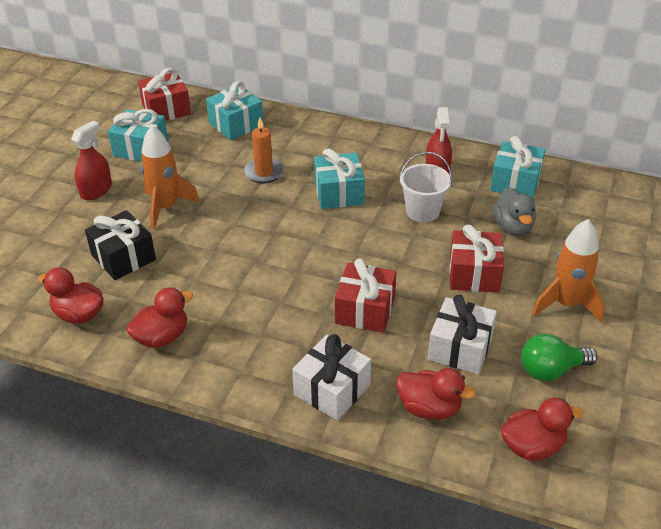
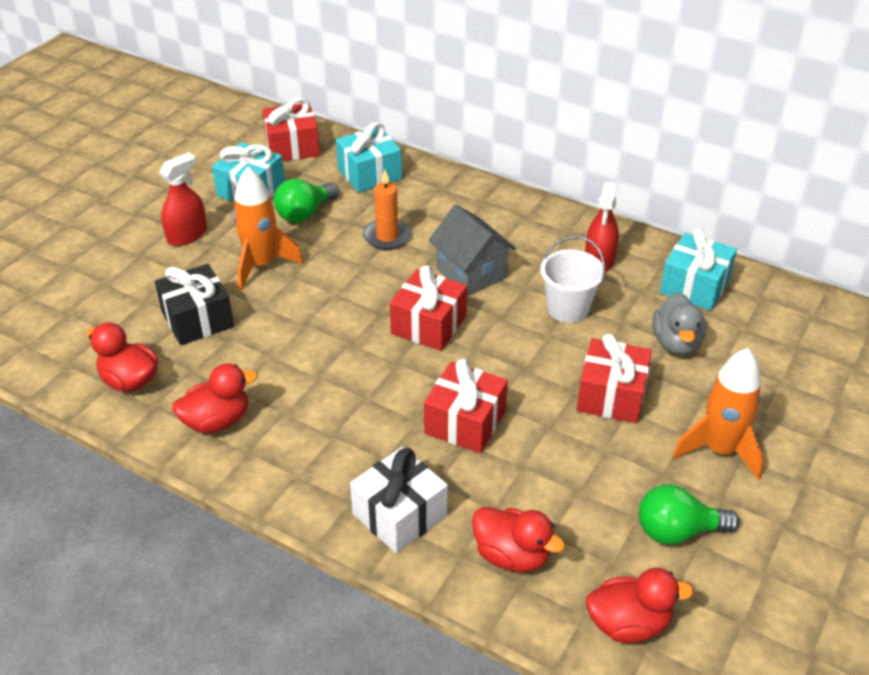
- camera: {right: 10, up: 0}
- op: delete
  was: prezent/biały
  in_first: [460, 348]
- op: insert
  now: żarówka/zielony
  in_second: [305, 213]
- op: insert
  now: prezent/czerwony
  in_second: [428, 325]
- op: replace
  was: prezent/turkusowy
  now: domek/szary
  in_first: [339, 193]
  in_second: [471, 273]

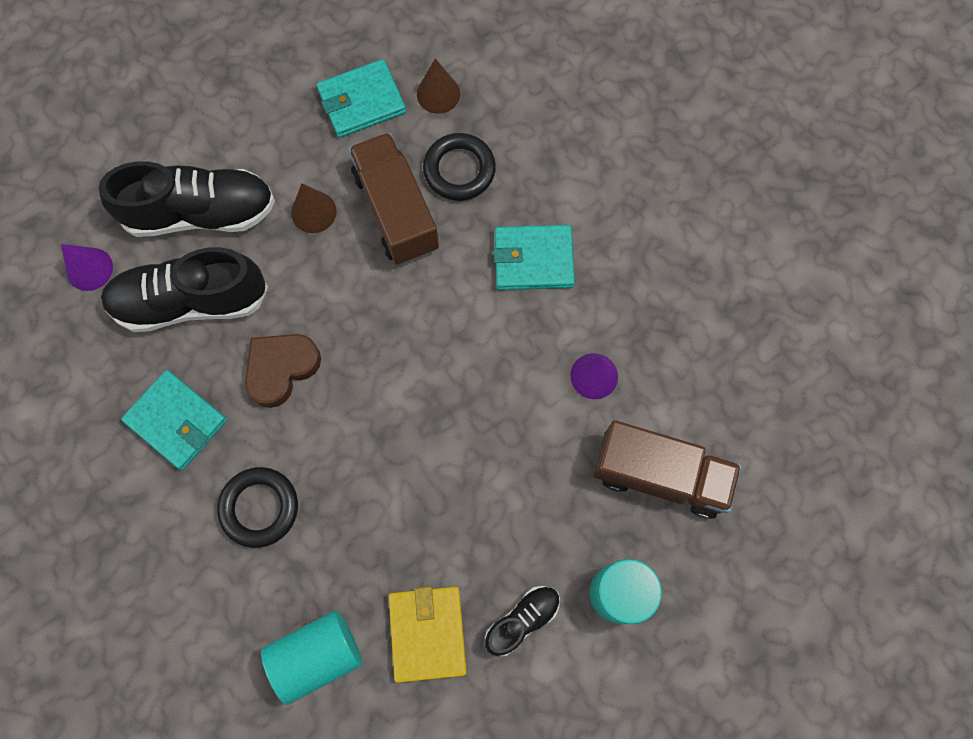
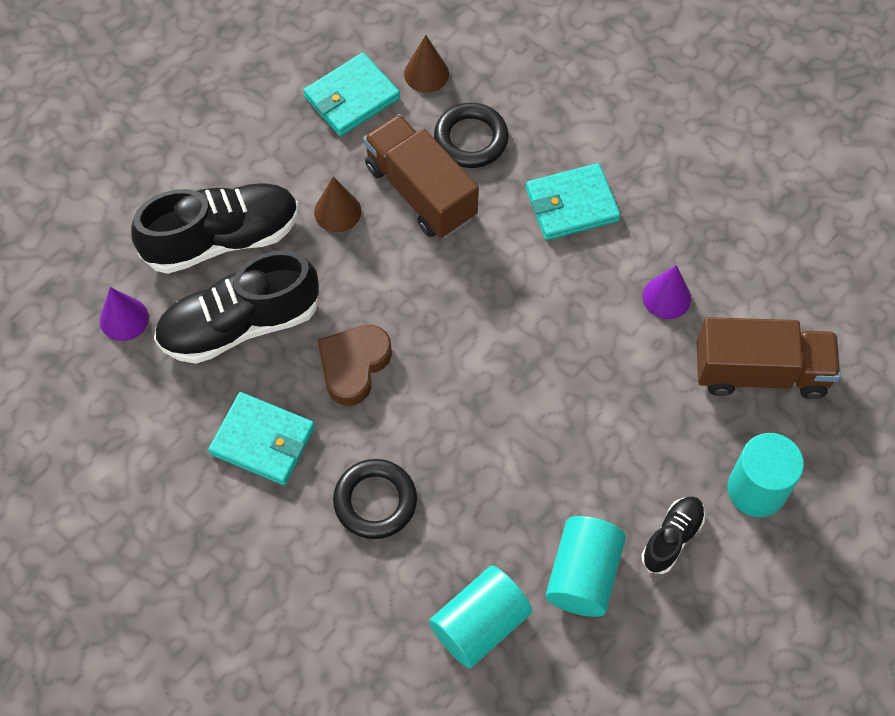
- camera: {right: -15, up: -10}
- op: replace
  was: portfel/żółty
  now: walec/turkusowy
  in_first: [427, 633]
  in_second: [583, 575]

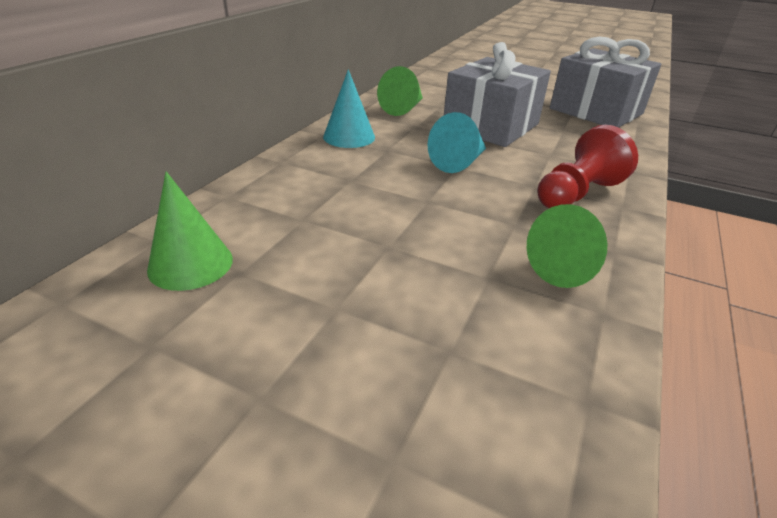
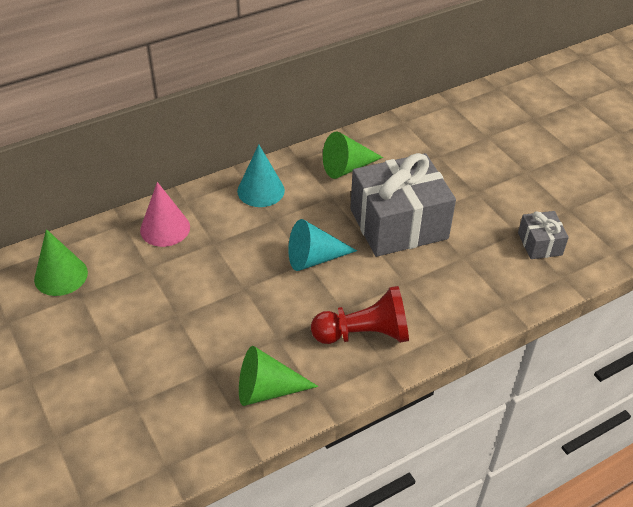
- camera: {right: 35, up: 10}
- op: insert
  now: stożek/różowy
  in_second: [165, 228]
- op: resize
  was: prezent/szary
  in_first: [596, 111]
  in_second: [539, 244]
  ratio: 0.47

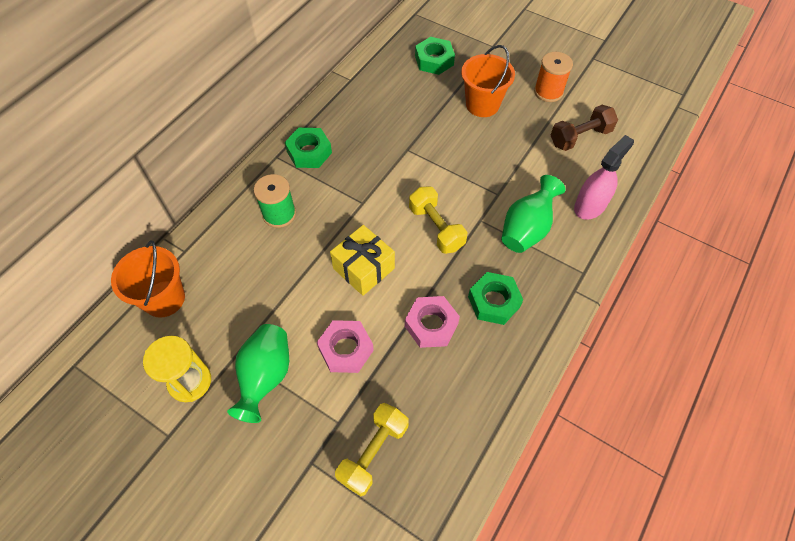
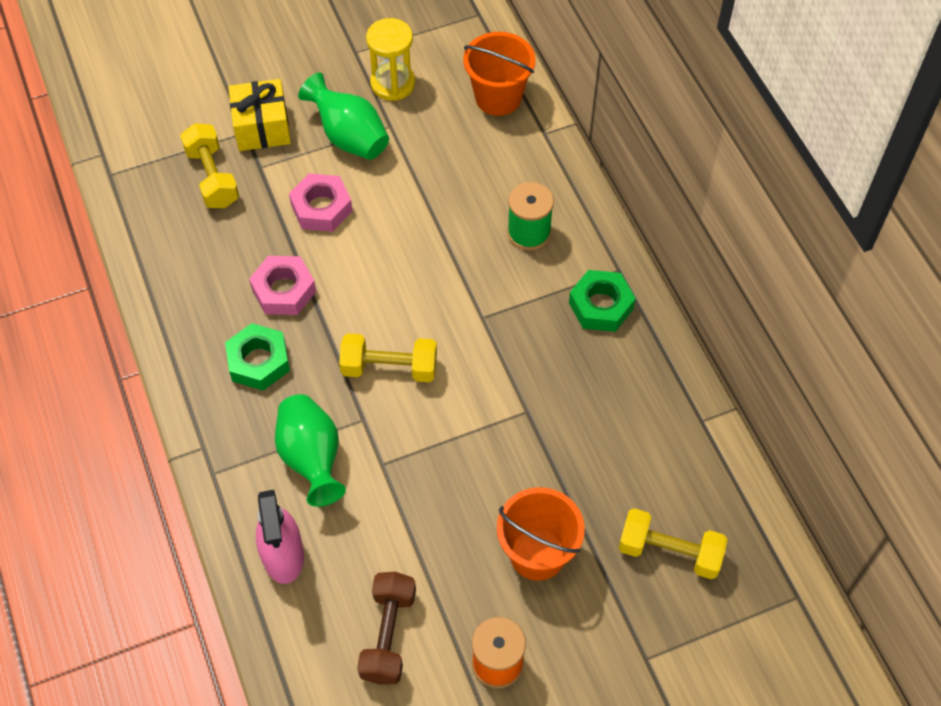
- camera: {right: 125, up: 0}
- op: move
  was: prezent/żółty
  in_first: [363, 268]
  in_second: [262, 127]
- op: replace
  was: nakrętka/zielony
  now: hantel/żółty
  in_first: [434, 60]
  in_second: [669, 552]

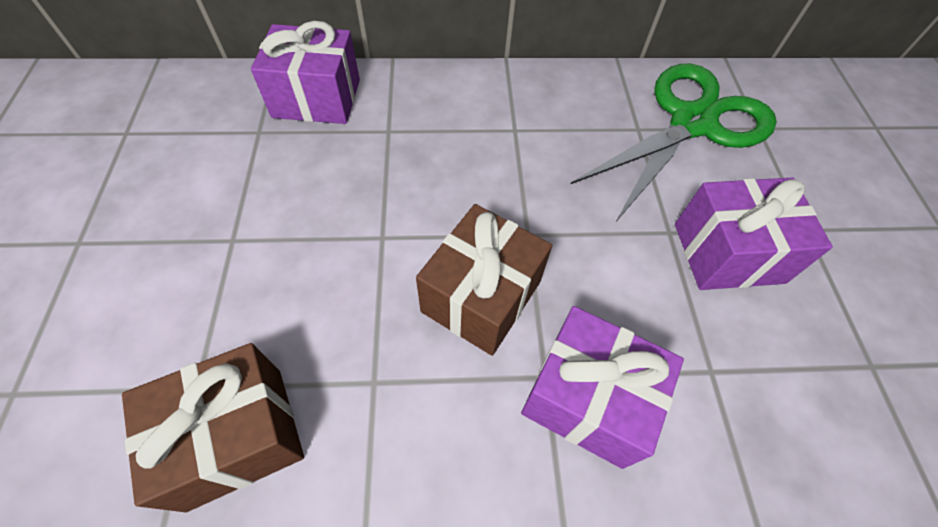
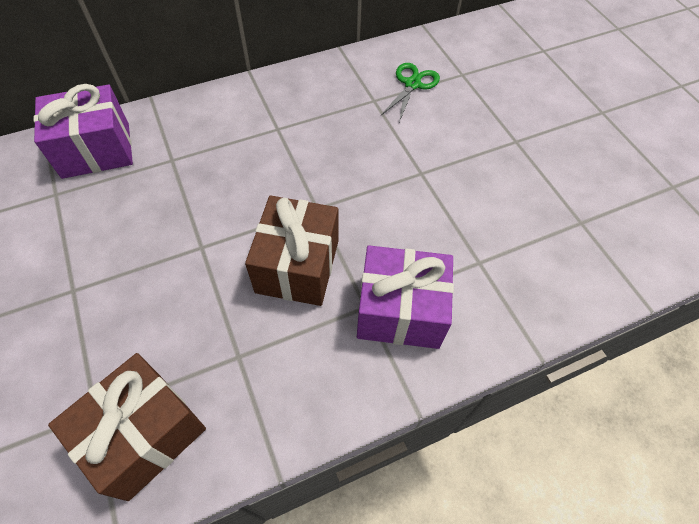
- camera: {right: -20, up: 0}
- op: delete
  was: prezent/fioletowy
  in_first: [728, 253]
- op: resize
  was: nożyczki/zielony
  in_first: [691, 123]
  in_second: [412, 84]
  ratio: 0.45

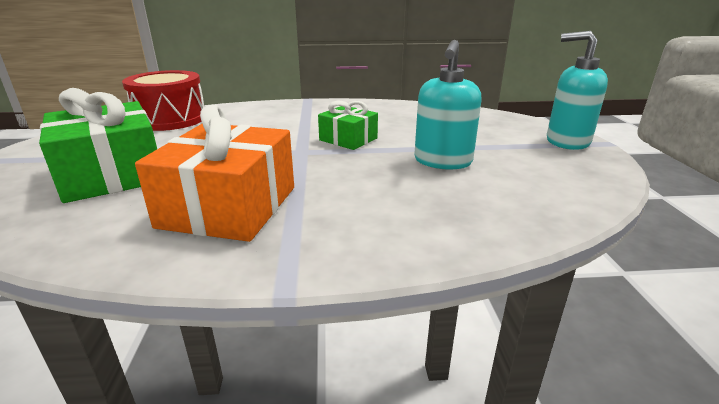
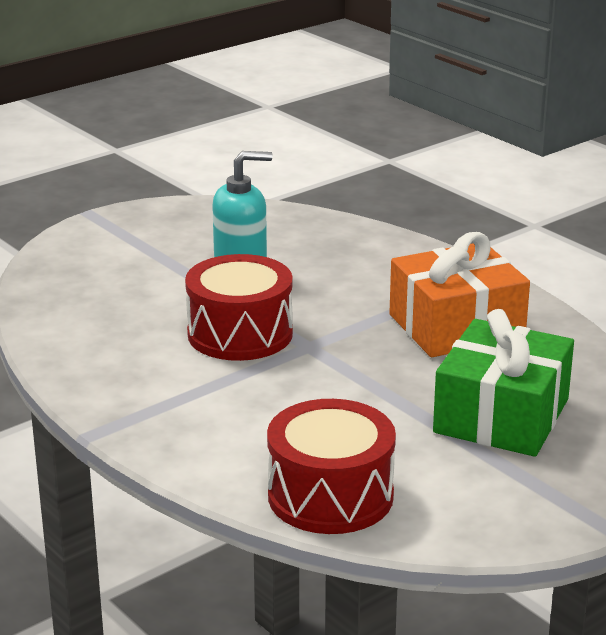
- camera: {right: -125, up: 0}
- op: delete
  was: dozownik mydła/turkusowy
  in_first: [567, 142]
- op: replace
  was: prezent/zielony
  now: bęben/czerwony
  in_first: [348, 139]
  in_second: [240, 334]

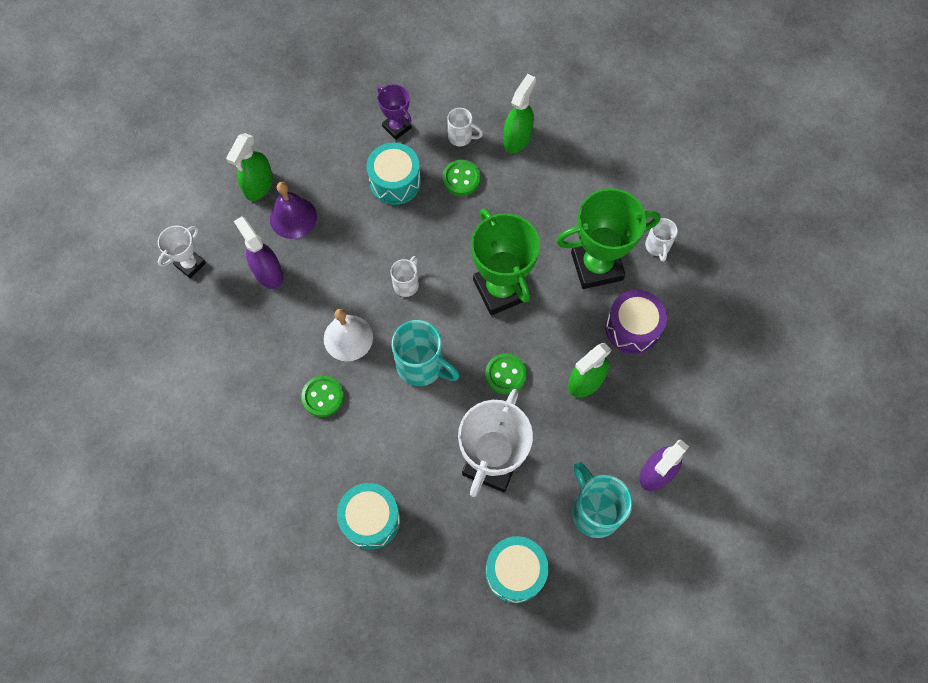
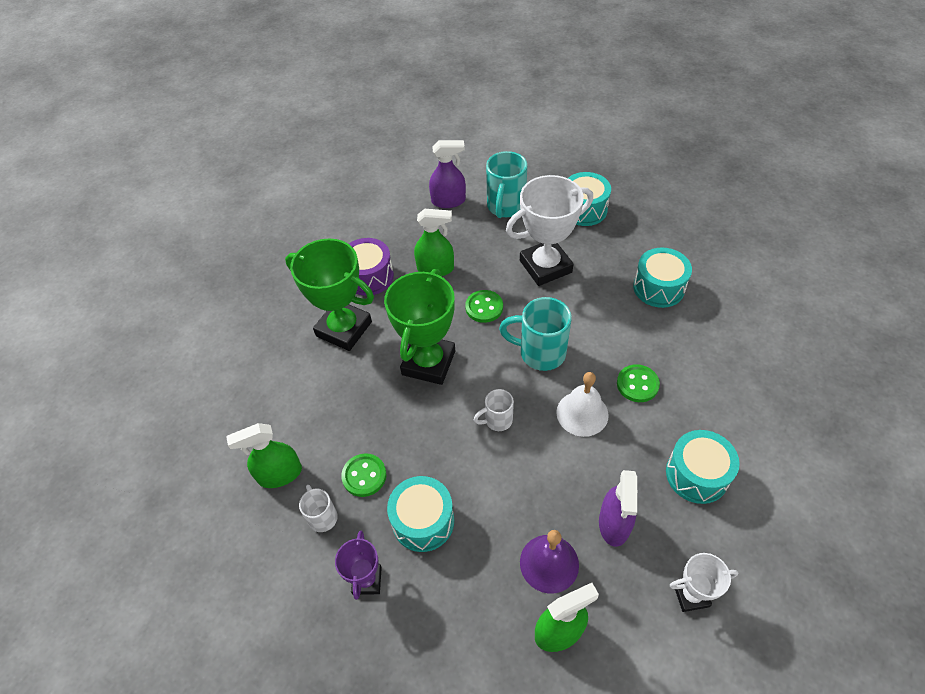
- camera: {right: -135, up: -15}
- op: delete
  was: kubek/biały
  in_first: [657, 247]
- op: insert
  now: bęben/turkusowy
  in_second: [696, 474]
- op: rotate
  was: kubek/turkusowy
  in_first: [422, 366]
  in_second: [540, 353]
  clockwise: -60

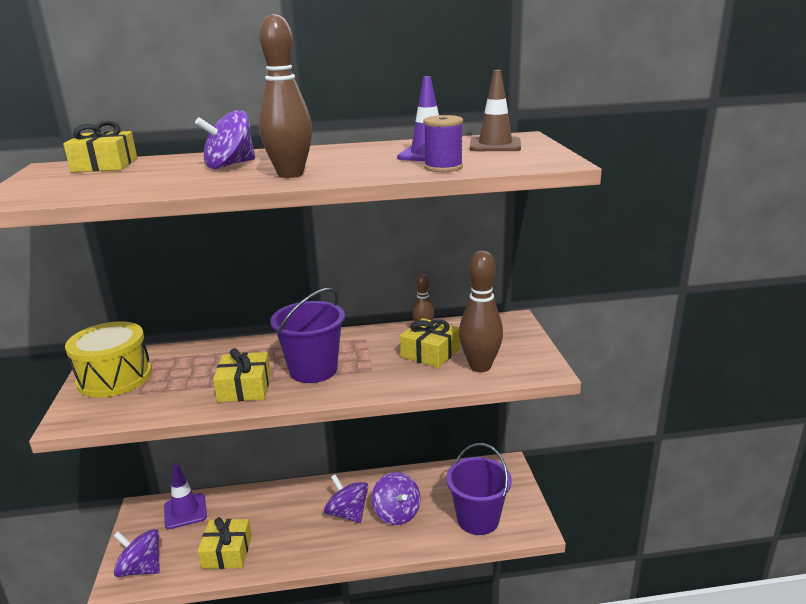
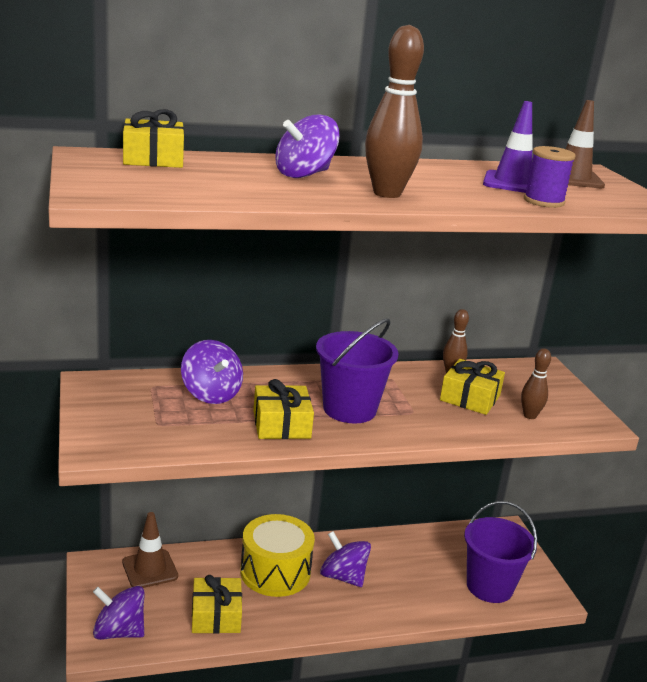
- camera: {right: -10, up: 0}
- op: move
  was: bęben/żółty
  in_first: [114, 377]
  in_second: [275, 572]
- op: move
  was: bączek/fioletowy
  in_first: [397, 513]
  in_second: [211, 394]
- op: recolor
  was: pachołek/fioletowy
  now: pachołek/brązowy
  in_first: [185, 511]
  in_second: [150, 569]
- op: resize
  was: kręgiel/brązowy
  in_first: [480, 366]
  in_second: [529, 416]
  ratio: 0.55

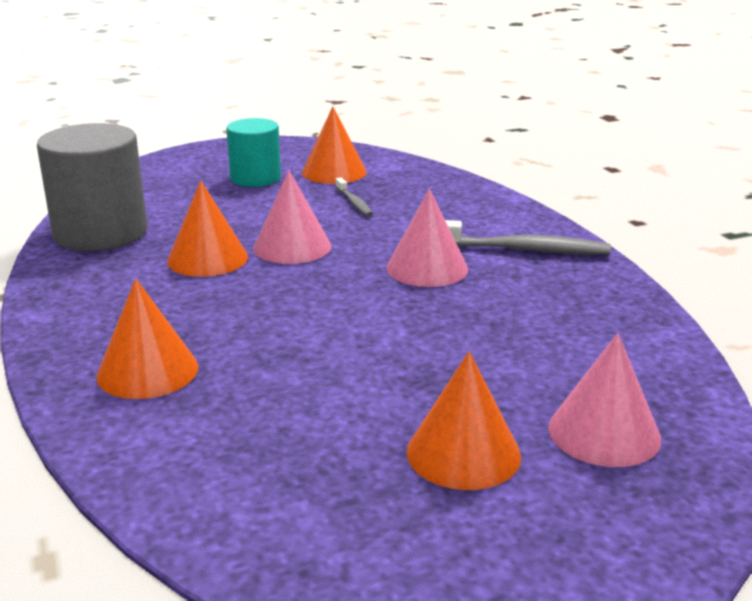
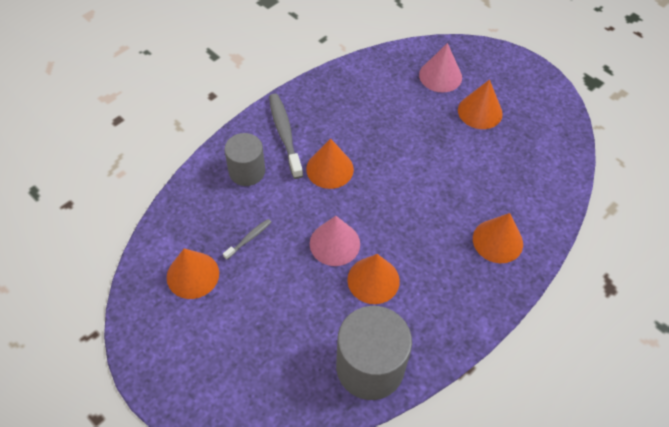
- camera: {right: -115, up: 30}
- op: delete
  was: walec/turkusowy
  in_first: [255, 178]
- op: insert
  now: walec/szary
  in_second: [247, 171]
- op: recolor
  was: stożek/różowy
  now: stożek/pomarańczowy
  in_first: [427, 268]
  in_second: [330, 169]

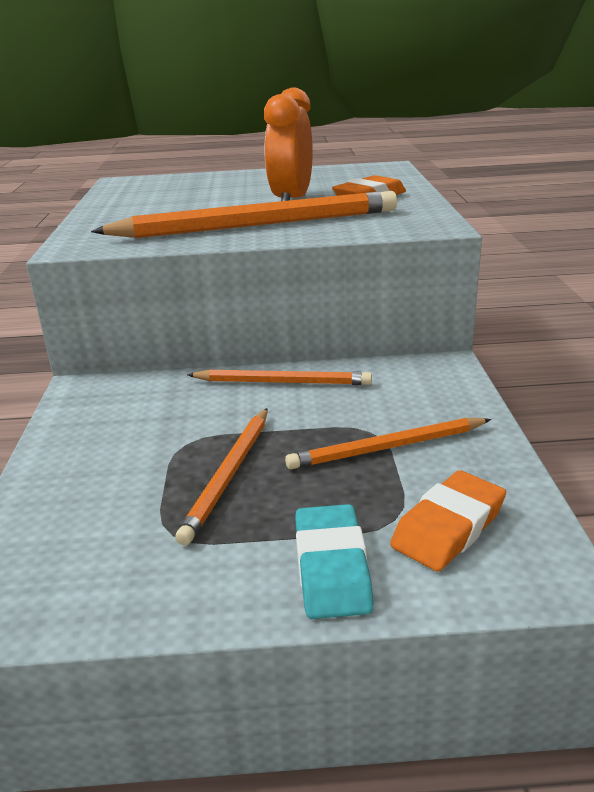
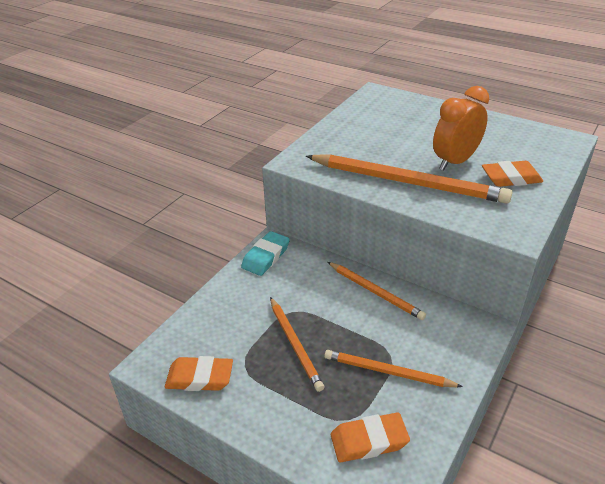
- camera: {right: 35, up: 10}
- op: insert
  now: gumka do mazania/pomarańczowy
  in_second: [200, 377]
- op: move
  was: gumka do mazania/turkusowy
  in_first: [332, 567]
  in_second: [266, 257]
- op: rotate
  was: ołówek/pomarańczowy
  in_first: [229, 475]
  in_second: [295, 344]
  clockwise: -75

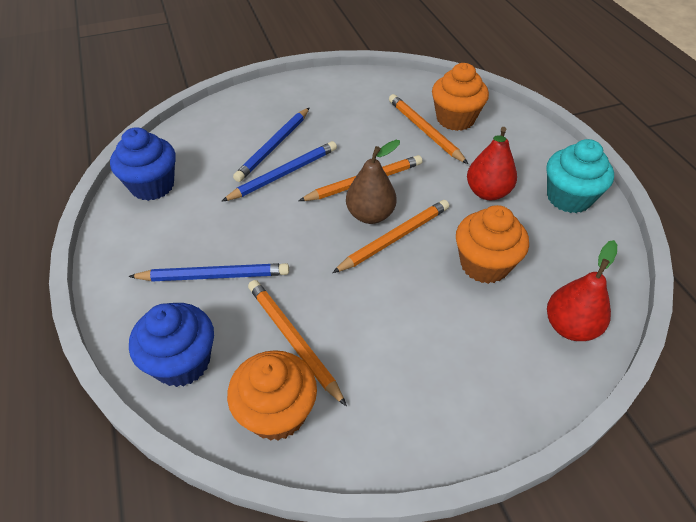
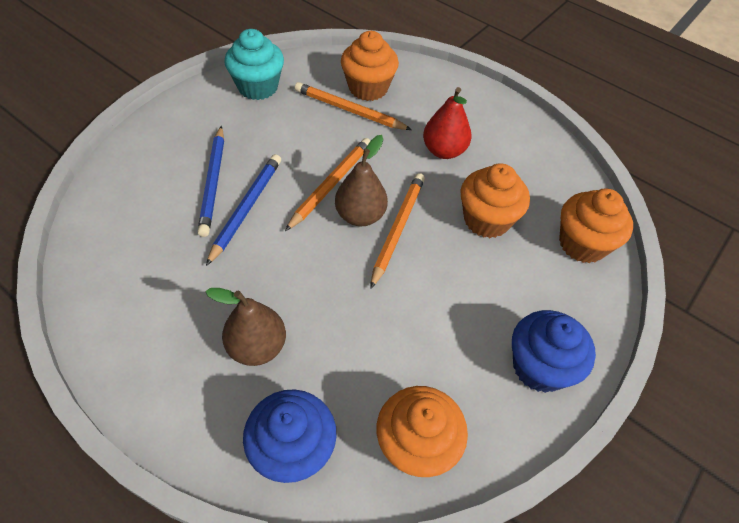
- camera: {right: -35, up: 5}
- op: delete
  was: ołówek/pomarańczowy
  in_first: [293, 340]
- op: move
  was: muffinka/niebieski
  in_first: [152, 186]
  in_second: [539, 367]
- op: move
  was: muffinka/turkusowy
  in_first: [568, 198]
  in_second: [258, 87]
- op: replace
  was: ołówek/niebieski
  now: gruszka/brązowy
  in_first: [214, 276]
  in_second: [257, 347]
- op: replace
  was: gruszka/czerwony
  now: muffinka/pomarańczowy
  in_first: [570, 326]
  in_second: [582, 244]

